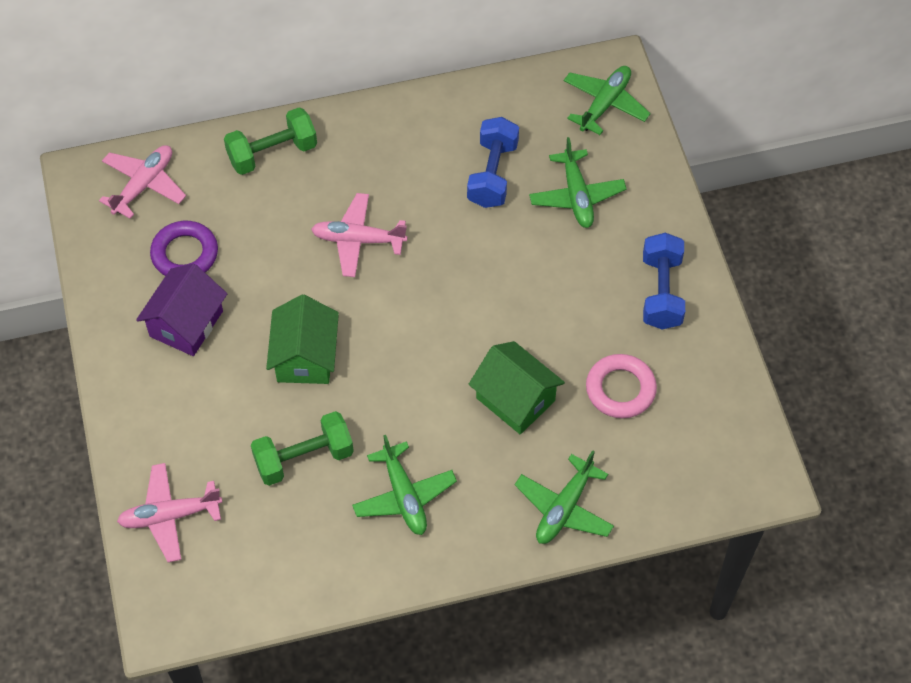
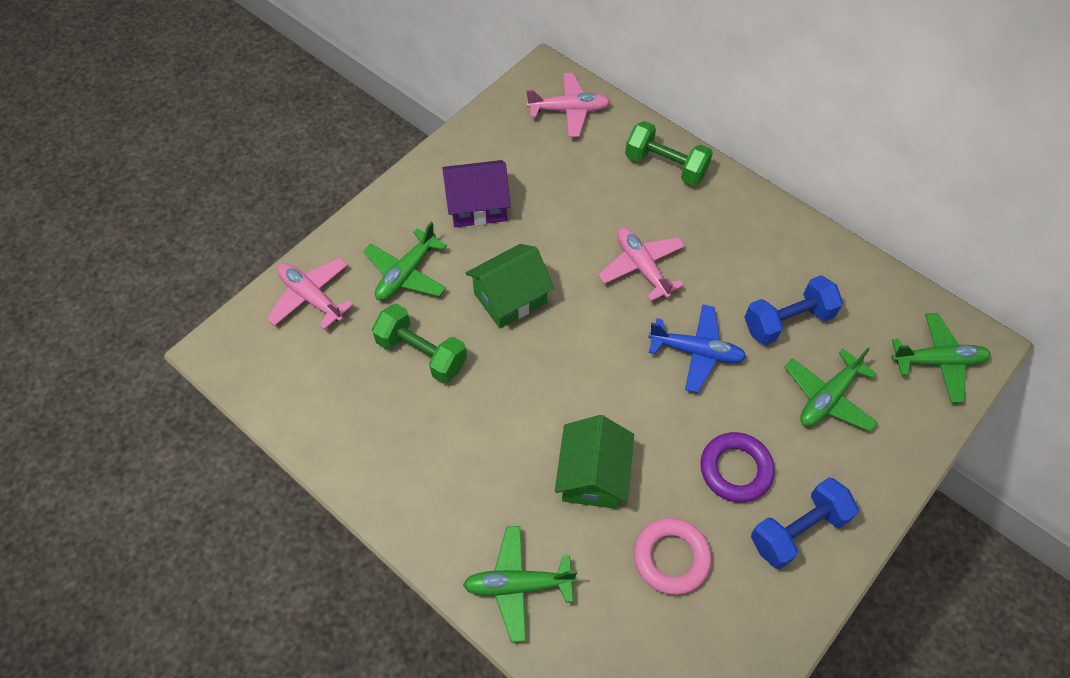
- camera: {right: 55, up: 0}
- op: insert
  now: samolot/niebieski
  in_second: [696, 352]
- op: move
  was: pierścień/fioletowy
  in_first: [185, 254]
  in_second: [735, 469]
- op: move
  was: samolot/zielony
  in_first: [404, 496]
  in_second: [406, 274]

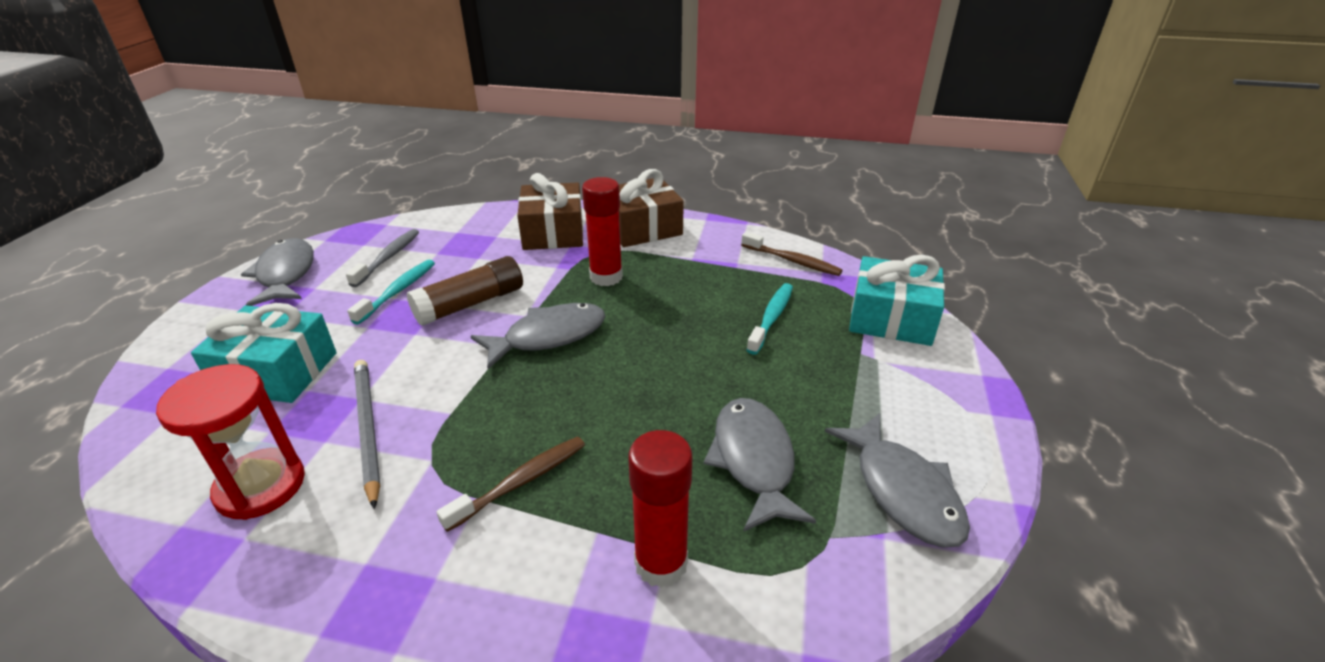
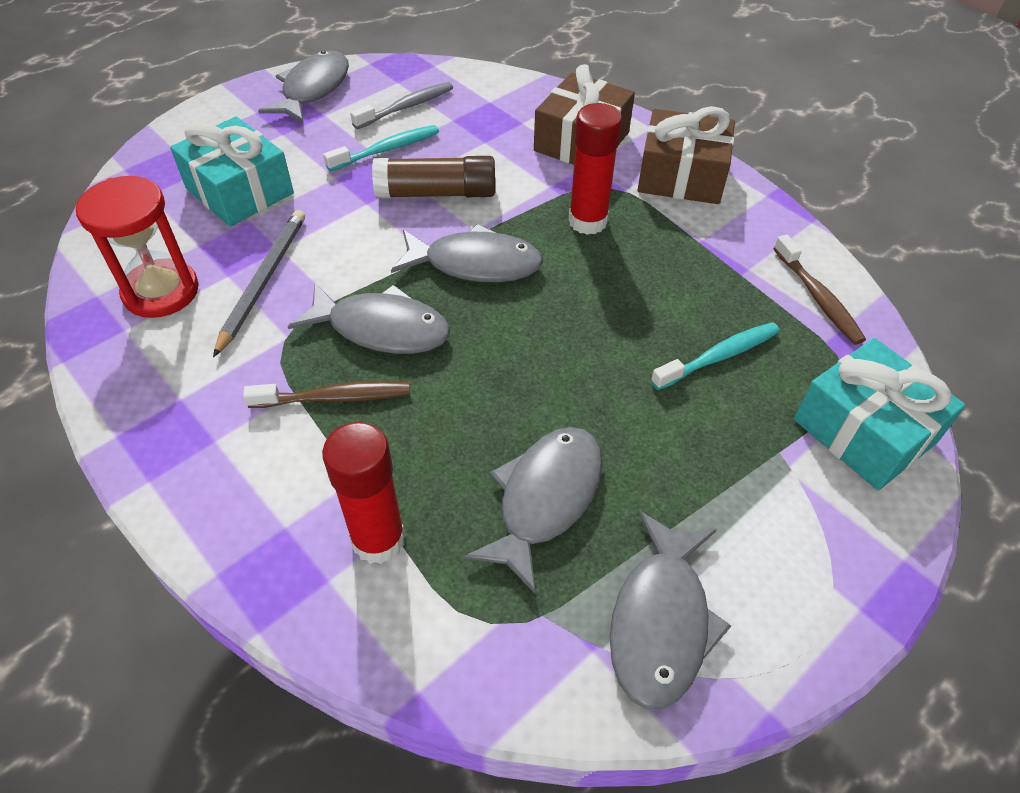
- camera: {right: 35, up: 15}
- op: insert
  now: ryba/szary
  in_second: [382, 329]

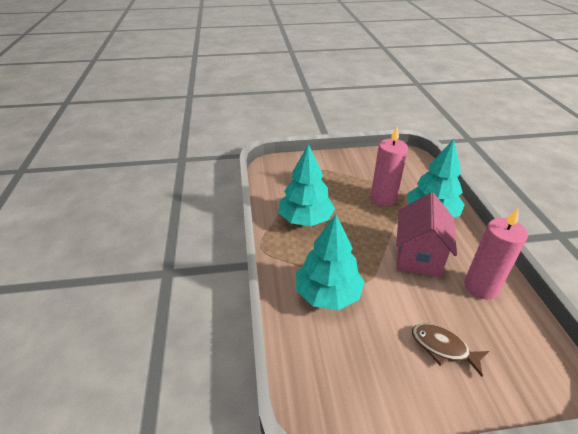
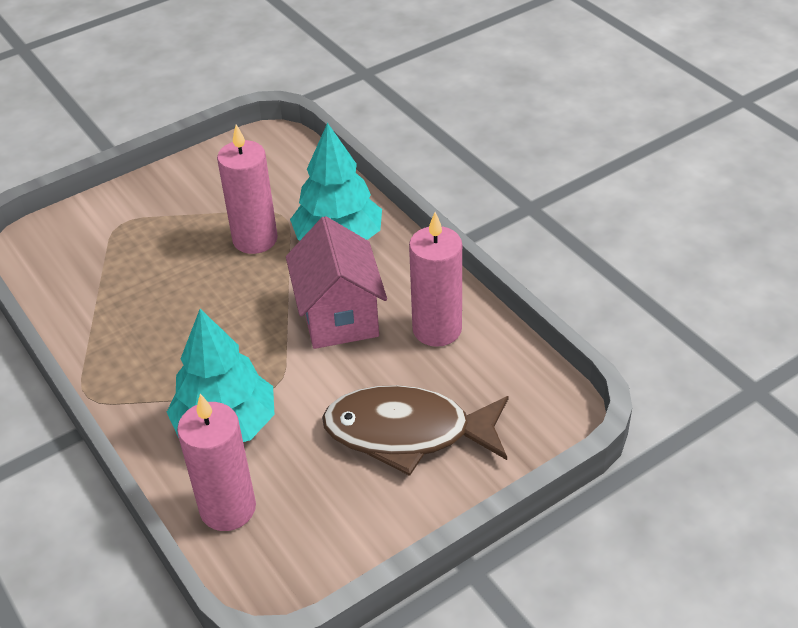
- camera: {right: -25, up: 5}
- op: delete
  was: drzewko/turkusowy
  in_first: [305, 219]
- op: insert
  now: świeca/różowy
  in_second: [228, 508]
- op: resize
  was: ryba/brązowy
  in_first: [443, 348]
  in_second: [407, 433]
  ratio: 1.78

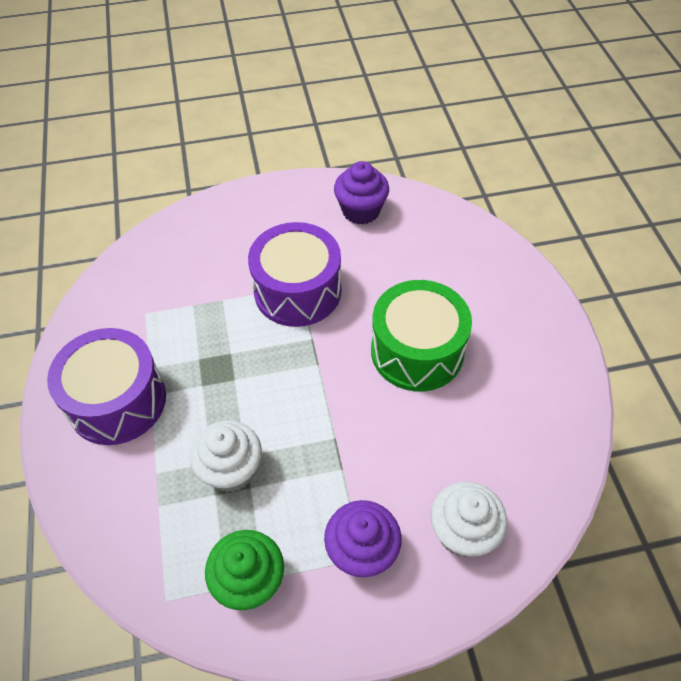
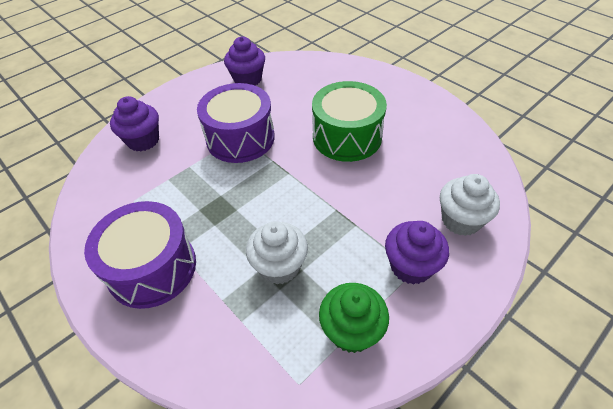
- camera: {right: -30, up: -5}
- op: insert
  now: muffinka/fioletowy
  in_second: [143, 140]

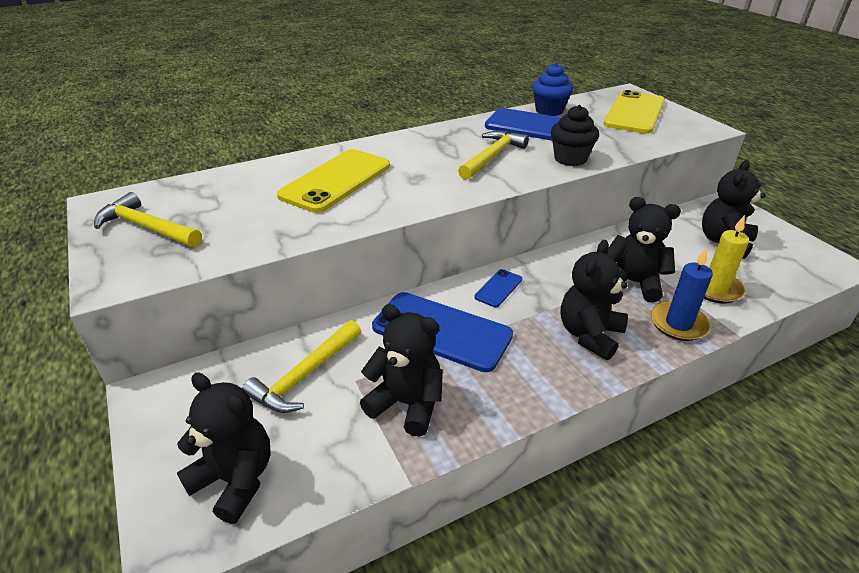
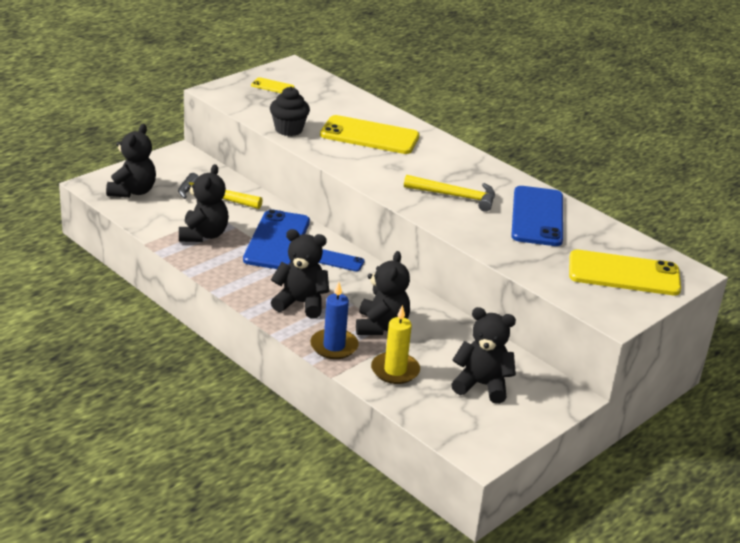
- camera: {right: 70, up: -5}
- op: delete
  was: muffinka/niebieski
  in_first: [549, 111]
- op: move
  was: muffinka/czarny
  in_first: [570, 159]
  in_second: [288, 129]
- op: replace
  was: młotek/żółty
  now: telefon/żółty
  in_first: [147, 227]
  in_second: [272, 86]

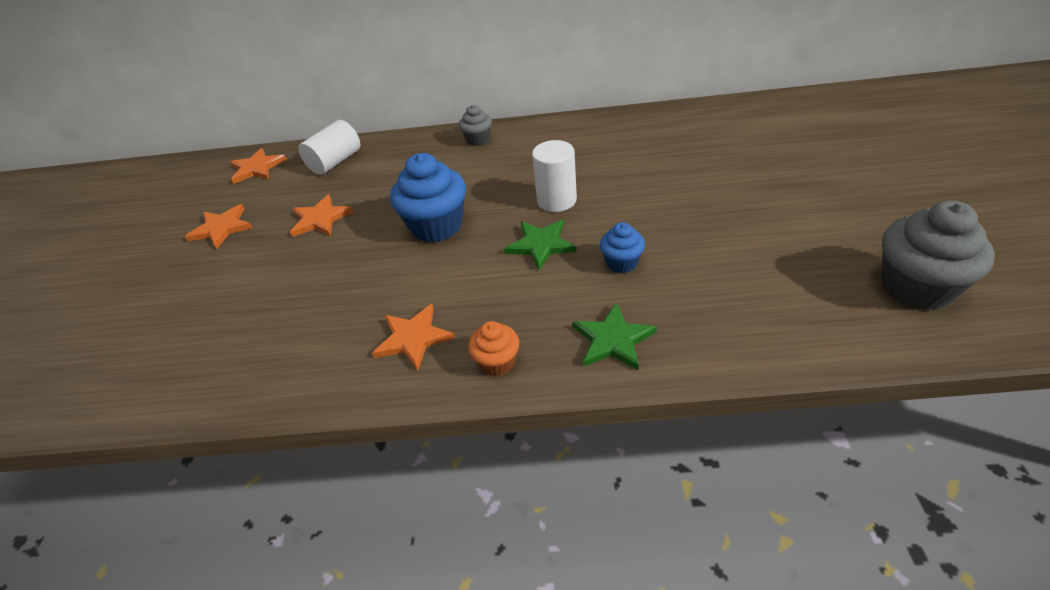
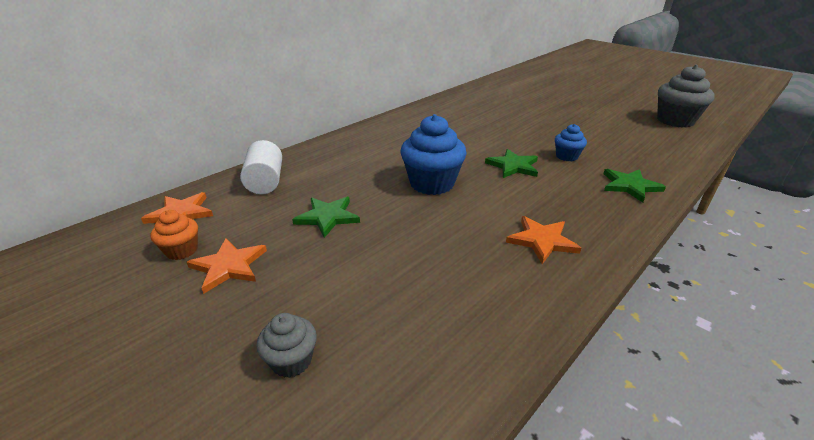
- camera: {right: -50, up: -10}
- op: delete
  was: walec/biały
  in_first: [556, 200]
- op: move
  was: muffinka/szary
  in_first: [478, 140]
  in_second: [292, 361]
- op: move
  was: muffinka/pomarańczowy
  in_first: [497, 362]
  in_second: [182, 250]
- op: recolor
  was: gwiazda/pomarańczowy
  now: gwiazda/zielony
  in_first: [320, 219]
  in_second: [327, 217]

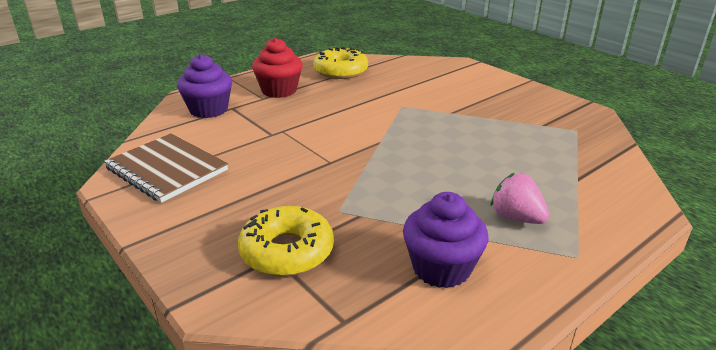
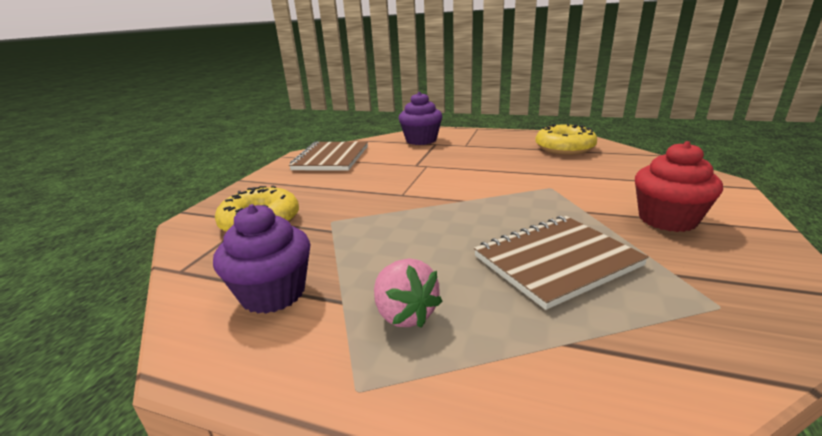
- camera: {right: 60, up: -5}
- op: insert
  now: zeszyt/brązowy
  in_second: [556, 261]
- op: move
  was: muffinka/czerwony
  in_first: [279, 90]
  in_second: [667, 219]
- op: rotate
  was: truskawka/różowy
  in_first: [516, 218]
  in_second: [405, 314]
  clockwise: 135

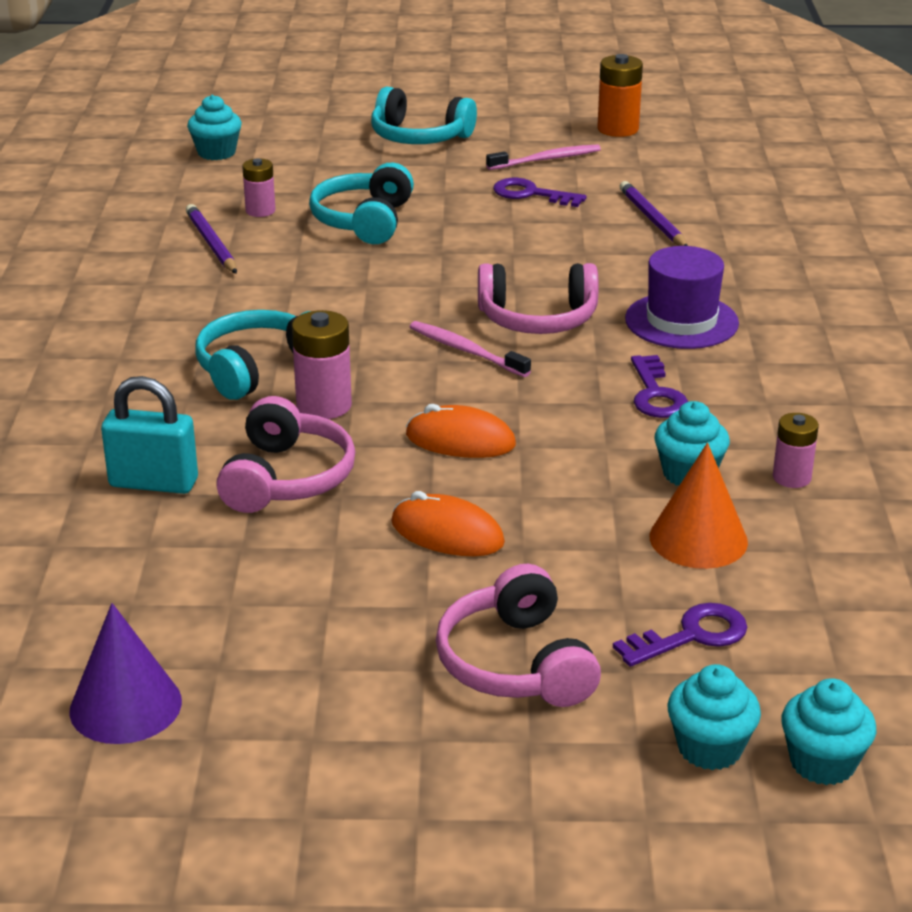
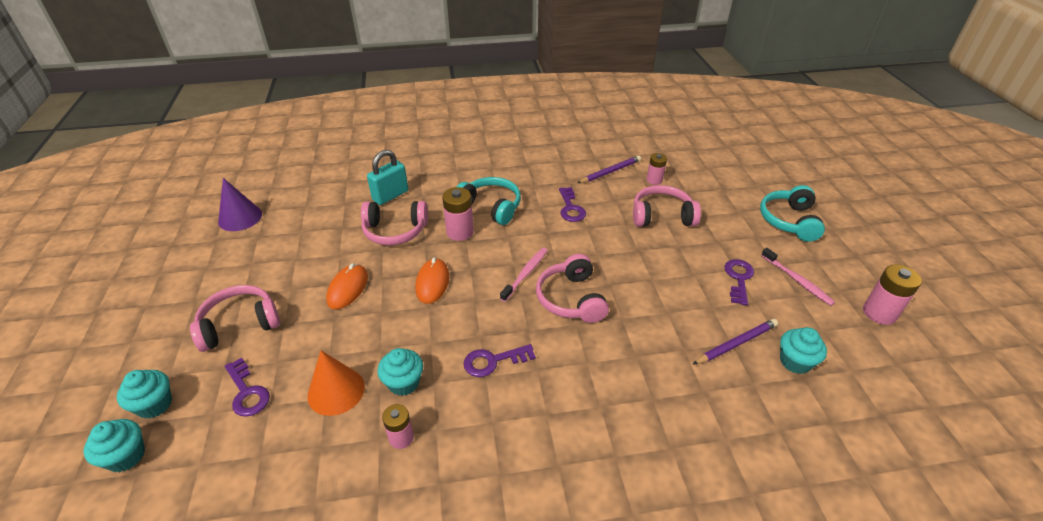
- camera: {right: 80, up: 10}
- op: delete
  was: kapelusz/fioletowy
  in_first: [681, 321]
- op: insert
  now: klucz/fioletowy
  in_second: [570, 208]
- op: move
  was: muffinka/turkusowy
  in_first: [216, 152]
  in_second: [795, 362]
- op: recolor
  was: słuchawki/turkusowy
  now: słuchawki/różowy
  in_first: [364, 221]
  in_second: [662, 216]
- op: recolor
  was: bateria/pomarańczowy
  now: bateria/różowy
  in_first: [618, 129]
  in_second: [879, 313]
- op: rotate
  was: kłódka/turkusowy
  in_first: [153, 483]
  in_second: [390, 195]
  clockwise: 45

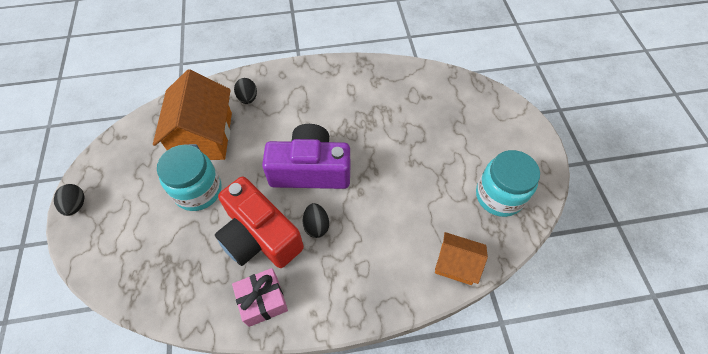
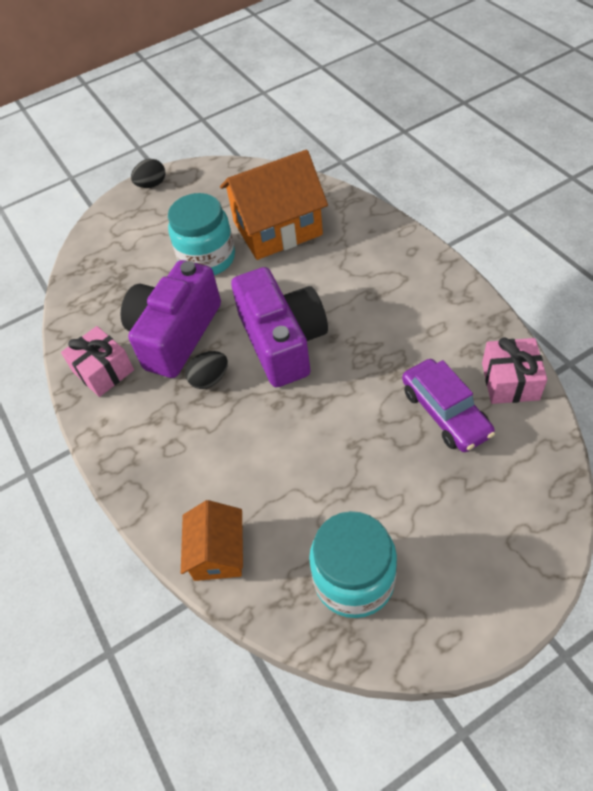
- camera: {right: 75, up: -5}
- op: delete
  was: jajko/czarny
  in_first: [248, 98]
- op: insert
  now: samochód/fioletowy
  in_second: [445, 412]
- op: insert
  now: prezent/różowy
  in_second: [510, 381]
- op: recolor
  was: aparat fotograficzny/czerwony
  now: aparat fotograficzny/fioletowy
  in_first: [259, 236]
  in_second: [175, 334]

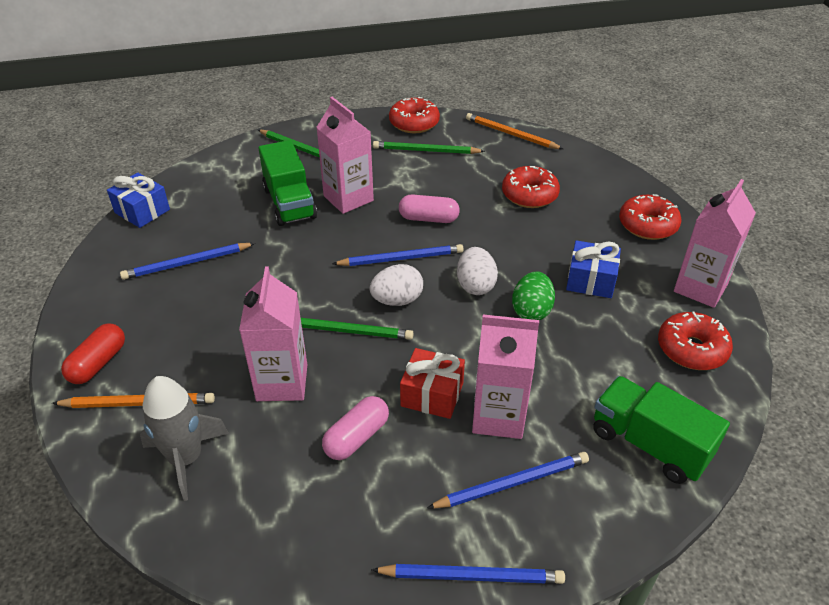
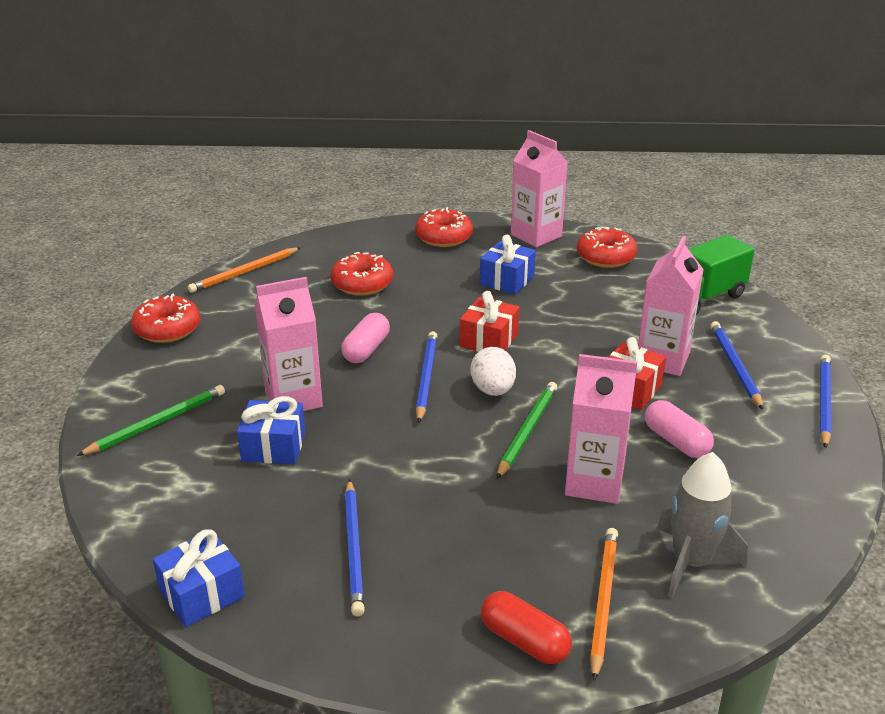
- camera: {right: -75, up: -10}
- op: delete
  was: ołówek/zielony
  in_first: [425, 151]
- op: delete
  was: jajko/zielony
  in_first: [531, 311]
- op: replace
  was: ciężarówka/zielony
  now: prezent/niebieski
  in_first: [289, 203]
  in_second: [273, 447]
- op: replace
  was: jajko/biały
  now: prezent/czerwony
  in_first: [475, 285]
  in_second: [489, 340]

